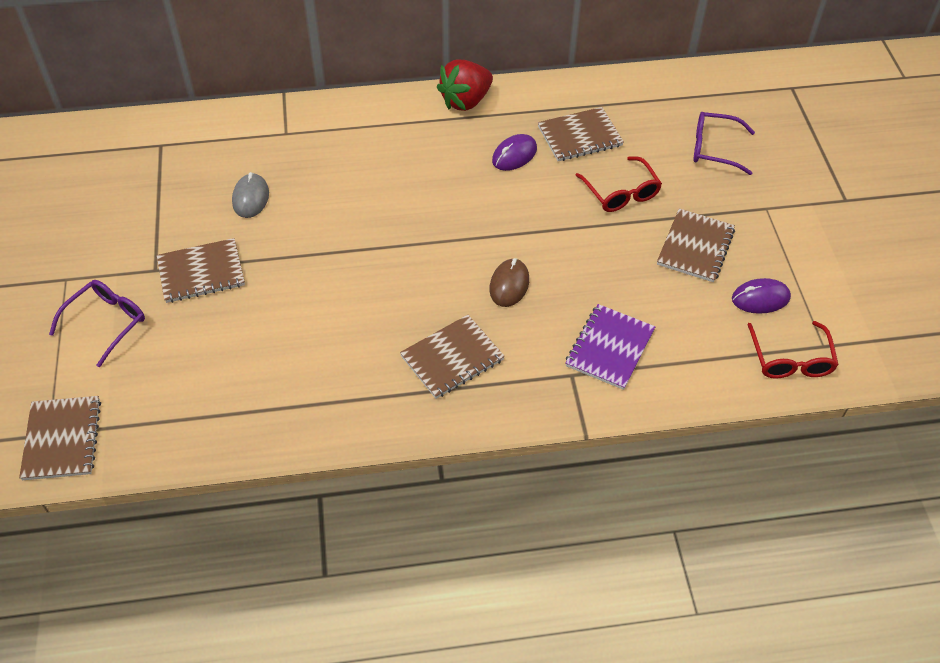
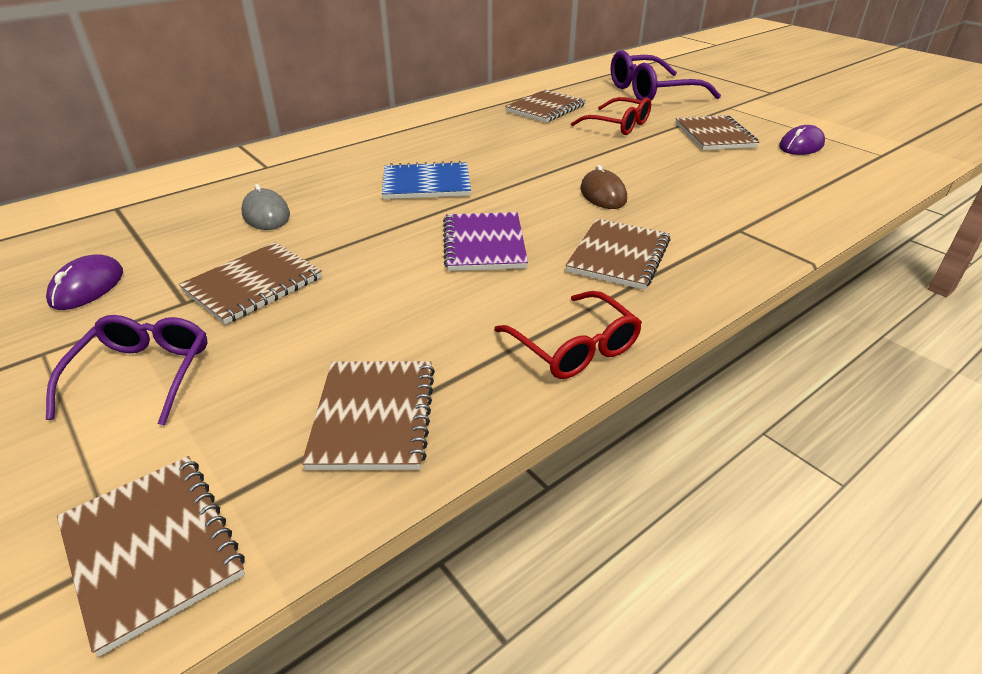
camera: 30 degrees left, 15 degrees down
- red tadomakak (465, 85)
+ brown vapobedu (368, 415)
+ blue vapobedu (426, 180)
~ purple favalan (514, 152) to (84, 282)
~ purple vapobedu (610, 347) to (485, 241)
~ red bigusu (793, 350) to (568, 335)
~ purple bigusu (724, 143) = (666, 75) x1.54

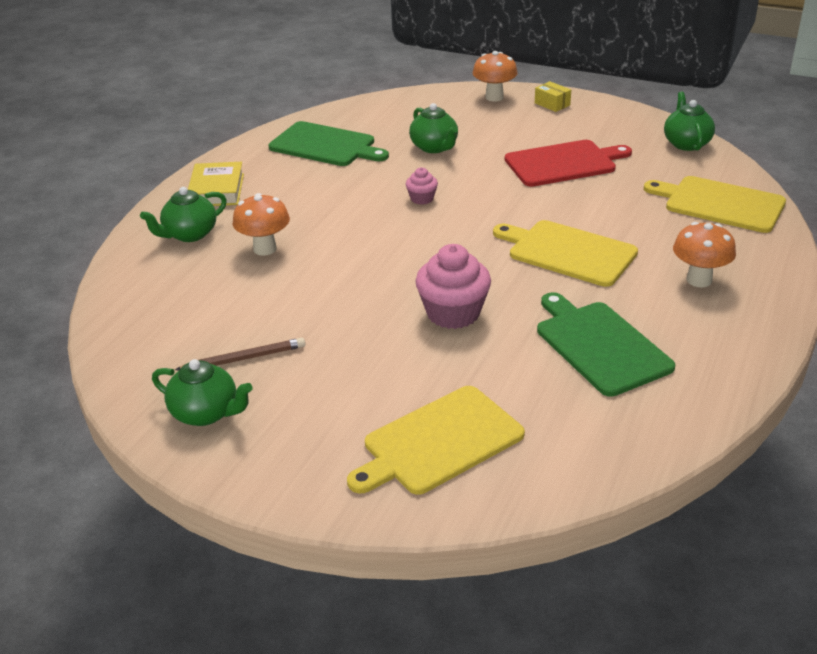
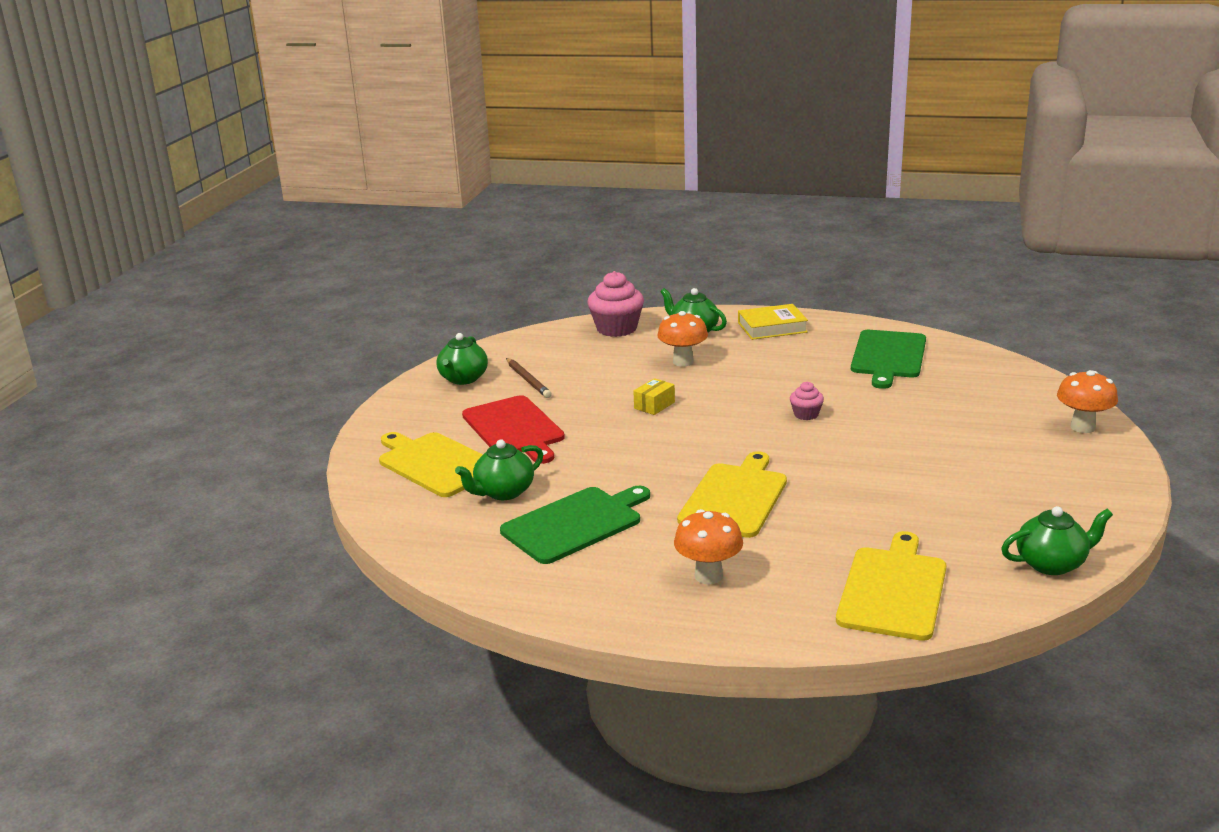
camera: 80 degrees right, 10 degrees down
~ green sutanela (433, 128) to (499, 470)
~ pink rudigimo (453, 286) to (616, 304)
~ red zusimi (568, 163) to (513, 429)
~ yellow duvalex (553, 96) to (654, 396)

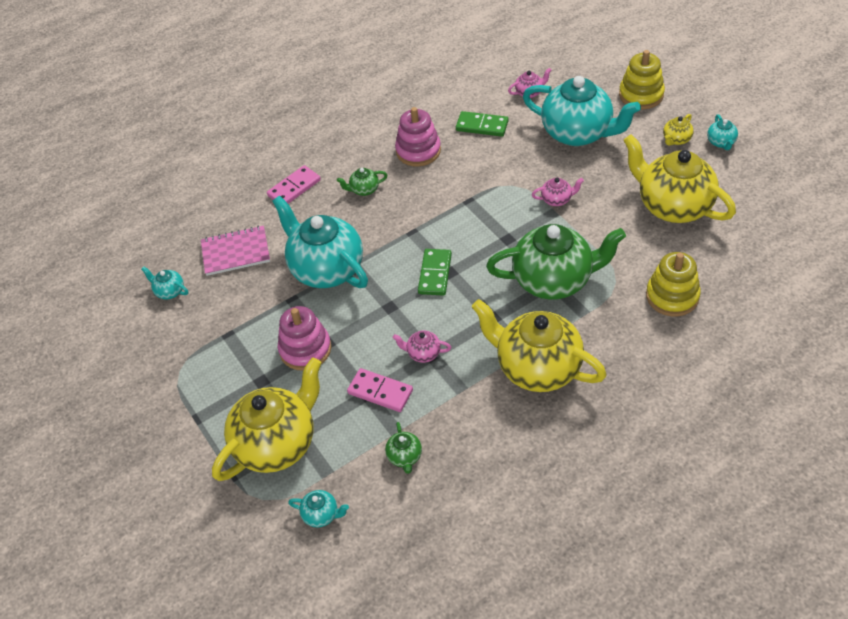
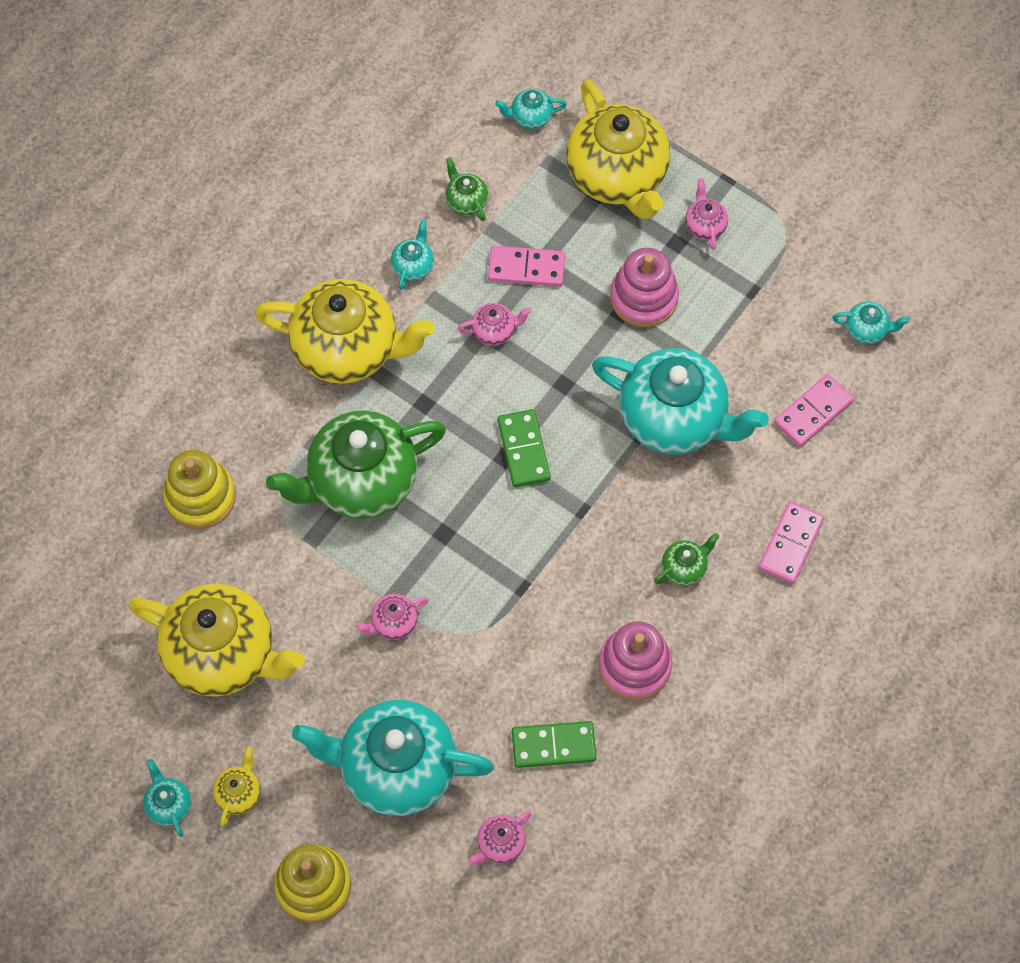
camera: 155 degrees right, 15 degrees up
+ turquoise sutanela (412, 255)
+ pink sutanela (706, 214)
~ pink vapobedu (235, 251) to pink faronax (814, 410)
~ yellow sutanela (267, 419) = (618, 149) 45 degrees counterclockwise

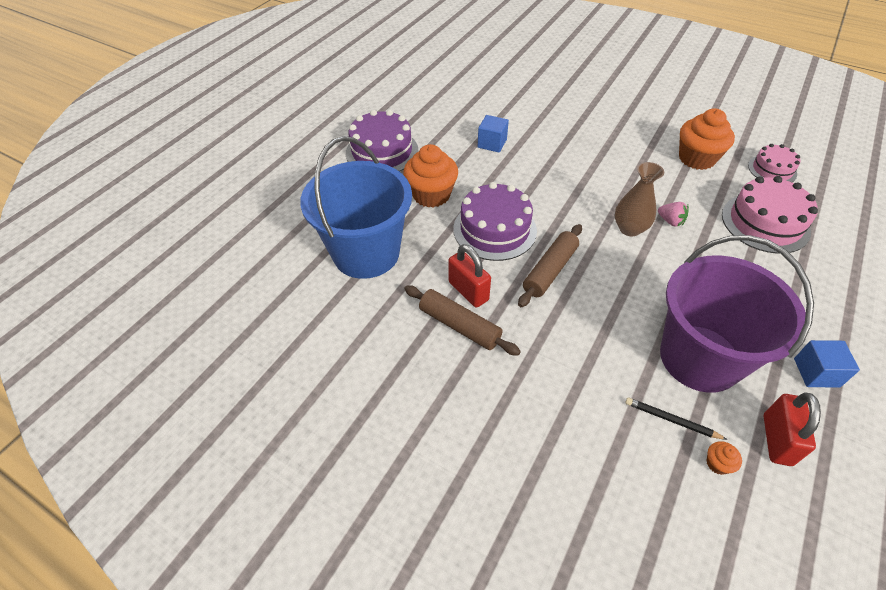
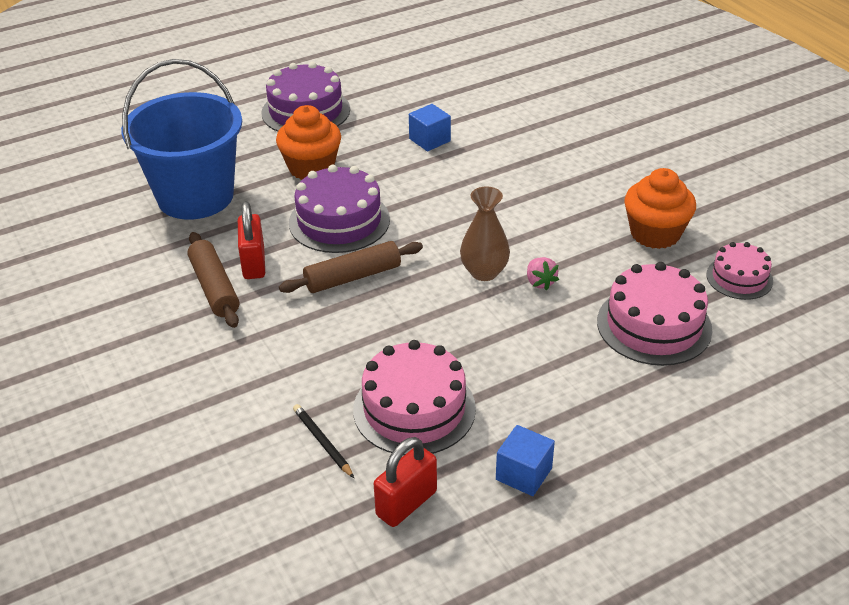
camera: 30 degrees right, 10 degrees down
- orange rudigimo (724, 458)
~ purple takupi (737, 314) to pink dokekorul (414, 397)

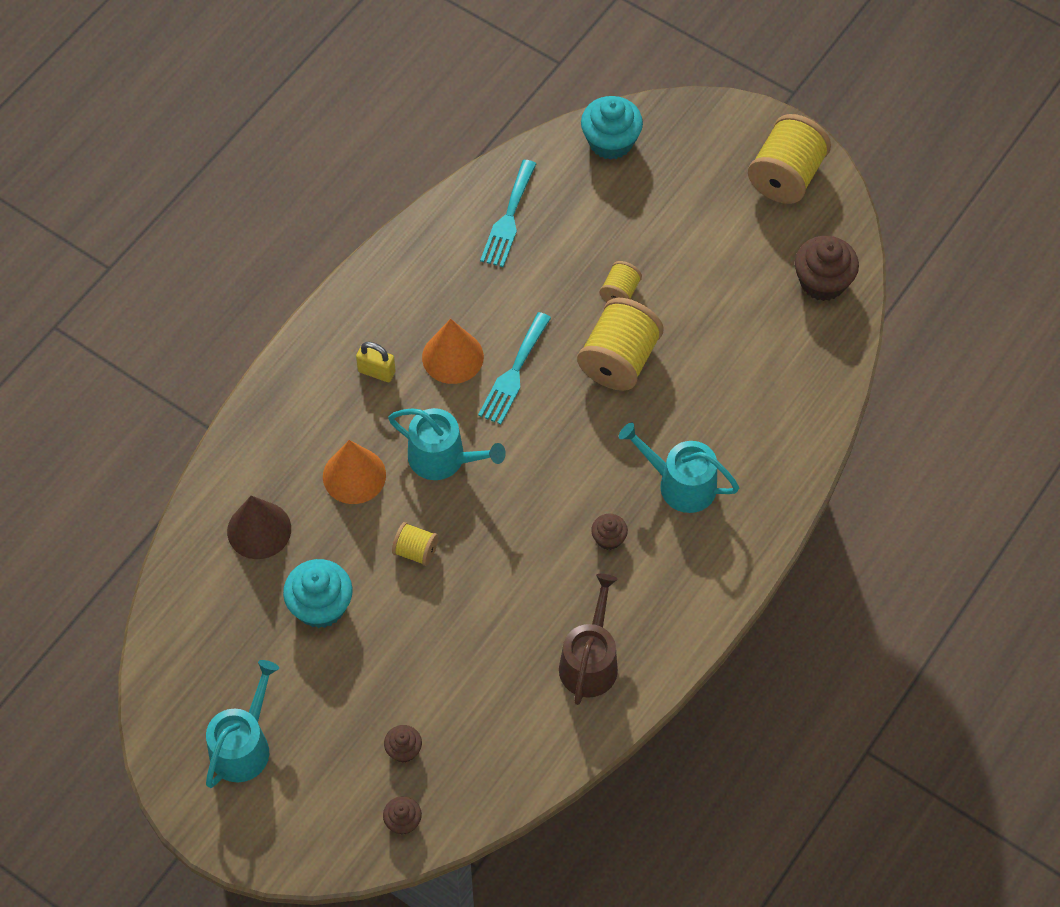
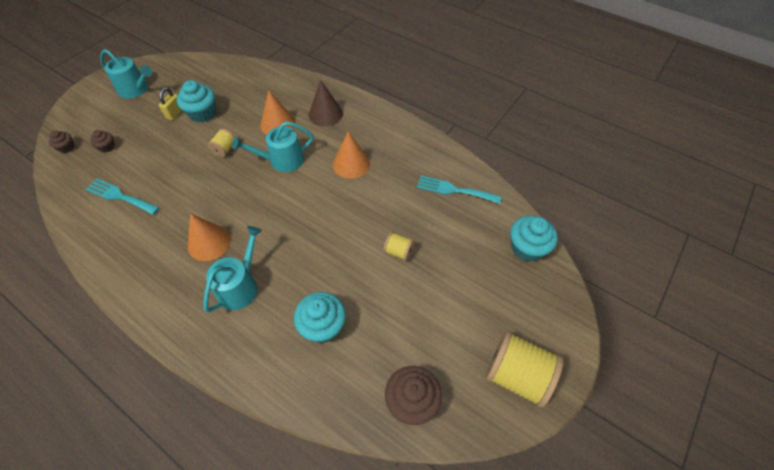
camera: 90 degrees right, 5 degrees down
- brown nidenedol (588, 639)
- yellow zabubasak (620, 344)
+ turquoise rudigimo (320, 317)
~ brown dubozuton (259, 527) to (326, 103)
~ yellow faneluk (376, 362) to (170, 103)
~ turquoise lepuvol (514, 368) to (122, 196)
~ brown rudigimo (609, 532) to orange dubozuton (209, 237)
~ turquoise nidenedol (447, 444) = (272, 146) 45 degrees clockwise

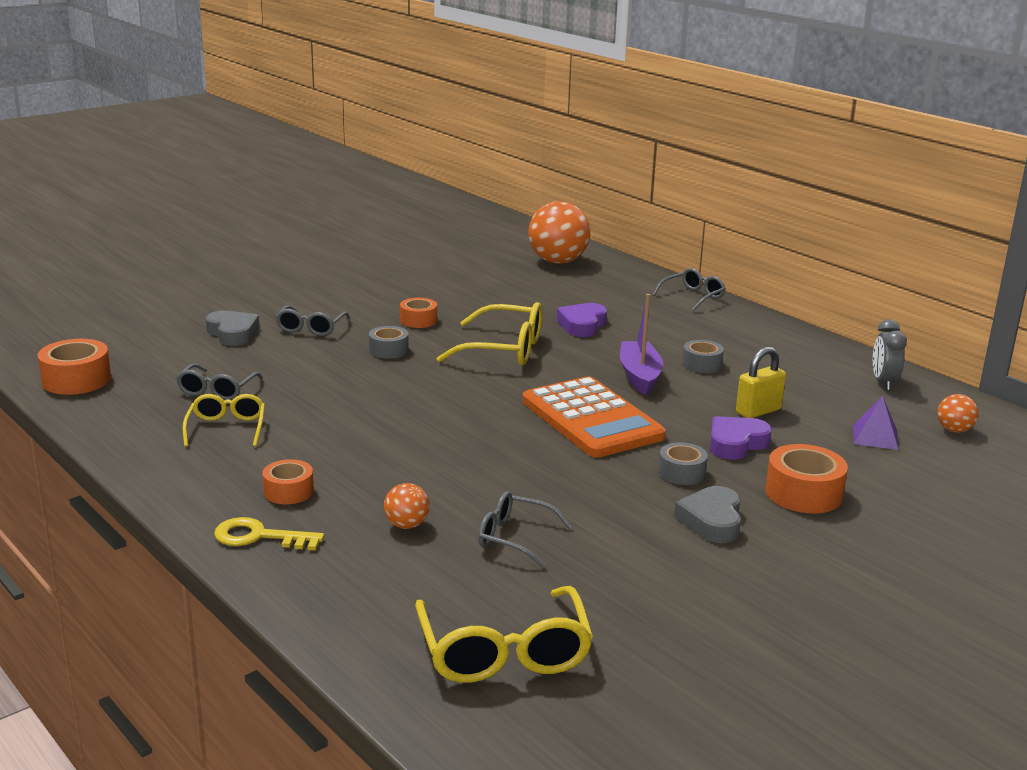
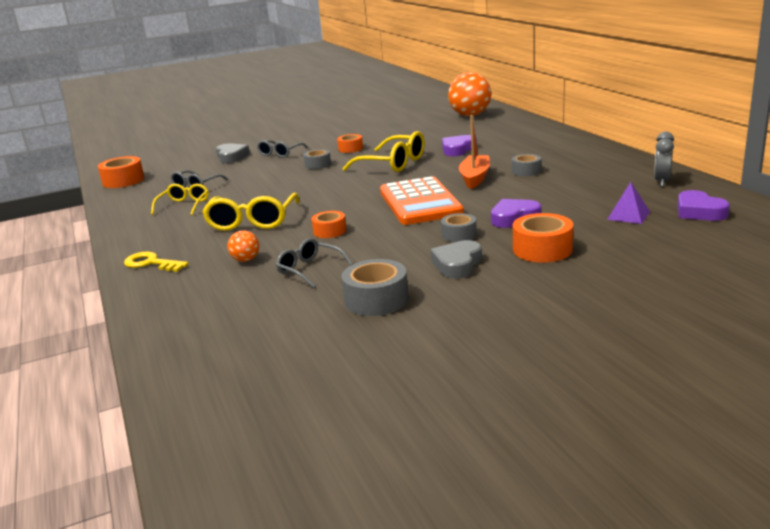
camera: 20 degrees right, 0 degrees up
- grey bigusu (689, 290)
- yellow faneluk (761, 382)
+ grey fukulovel (375, 287)
~ orange fukulovel (288, 481) to (328, 224)
~ yellow bigusu (504, 634) to (251, 212)
~ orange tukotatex (957, 413) to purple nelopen (703, 205)
~ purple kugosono (641, 344) to orange kugosono (474, 152)

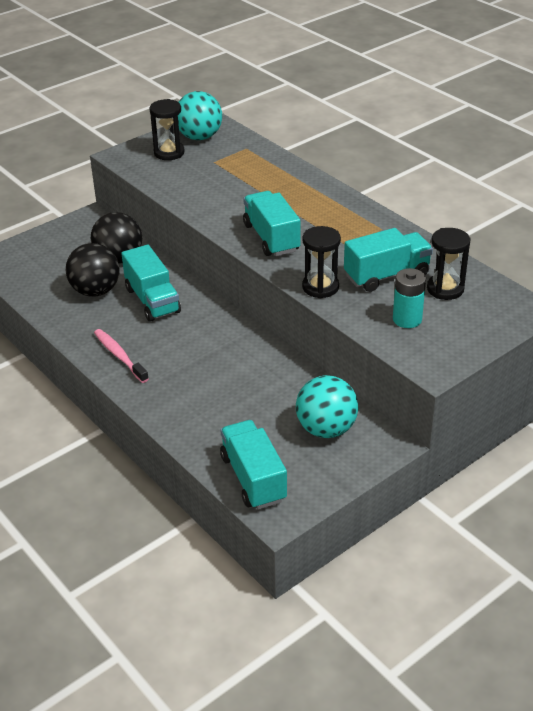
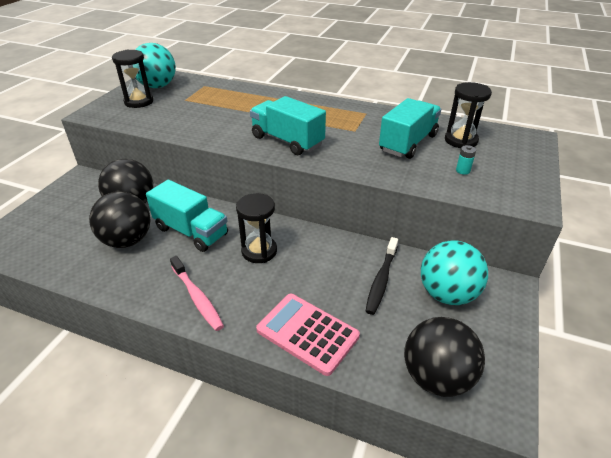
camera: 30 degrees left, 0 degrees up
+ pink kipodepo (308, 335)
+ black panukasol (382, 276)
~ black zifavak (321, 262) to (256, 228)
~ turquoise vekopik (253, 464) to black tukotatex (444, 357)
~ pink panukasol (121, 356) = (197, 293) 150 degrees counterclockwise
~ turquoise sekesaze (409, 298) = (466, 160) x0.51

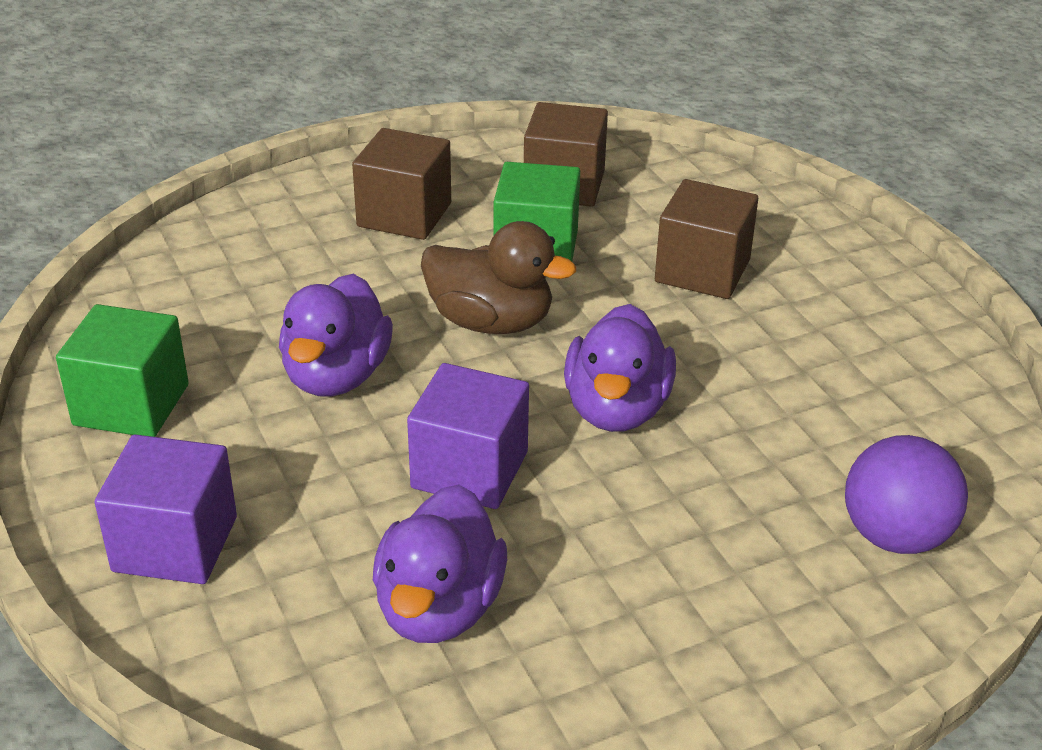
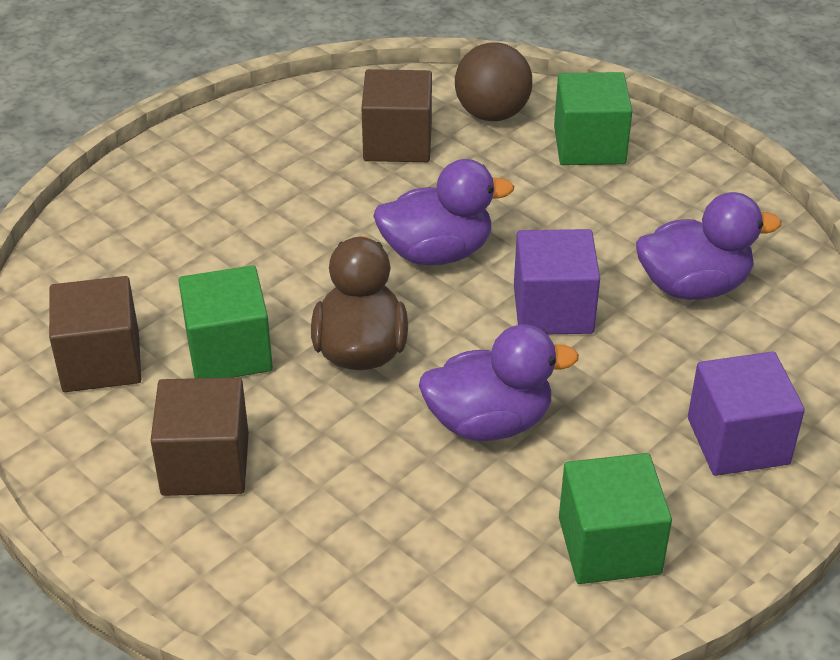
camera: 110 degrees left, 5 degrees up
+ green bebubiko (593, 118)
~ brown bebubiko (706, 239) to (396, 115)
~ purple tukotatex (906, 494) to brown tukotatex (493, 82)

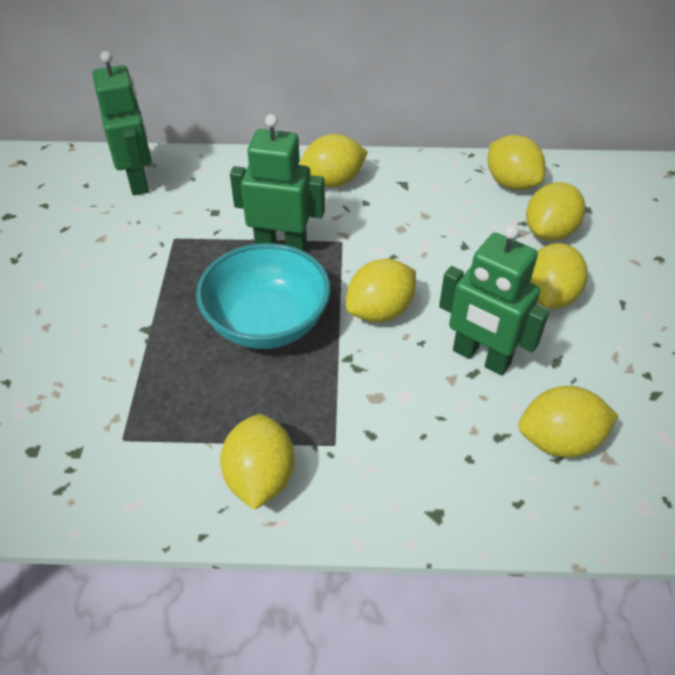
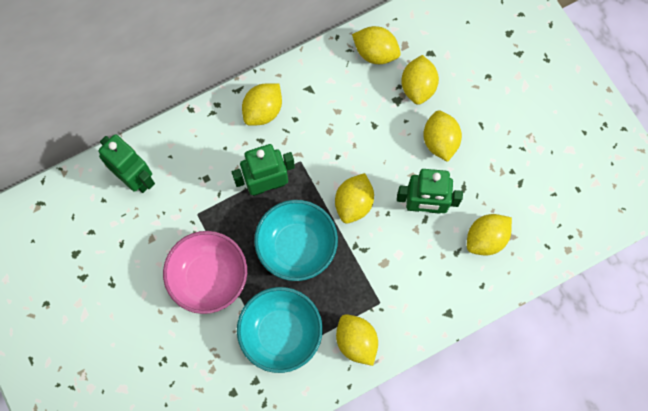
camera: 30 degrees left, 25 degrees up
+ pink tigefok (205, 272)
+ turquoise tigefok (280, 330)

